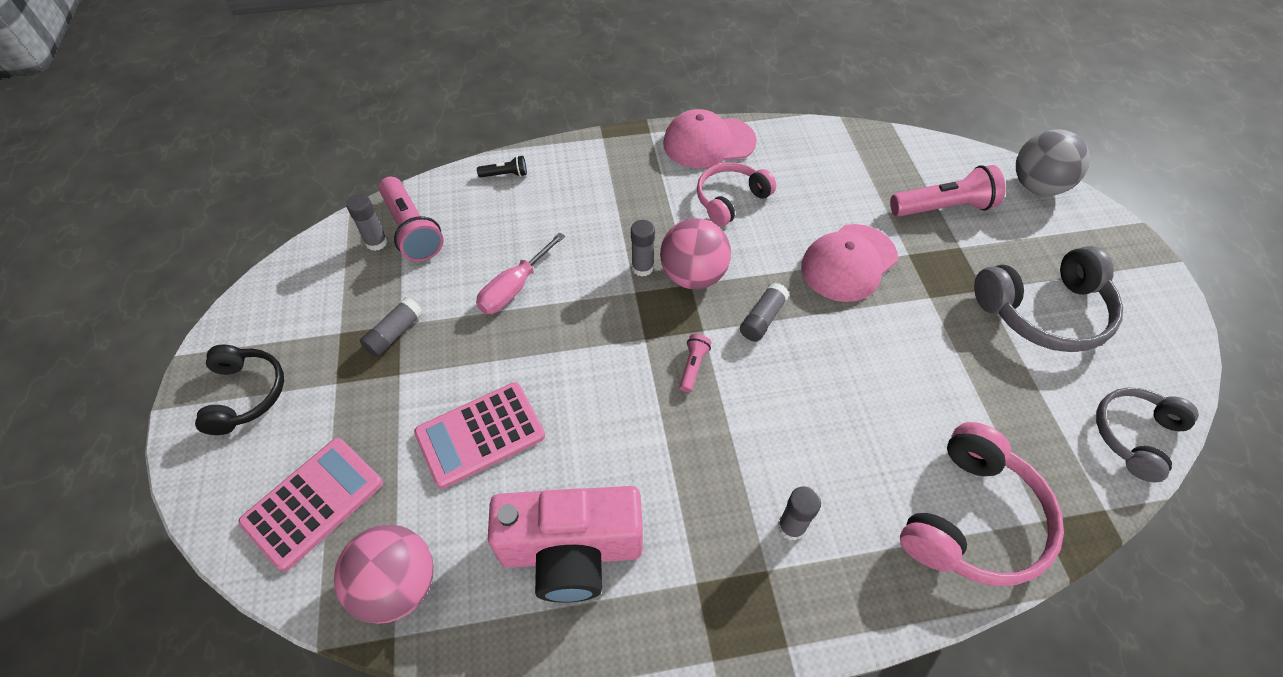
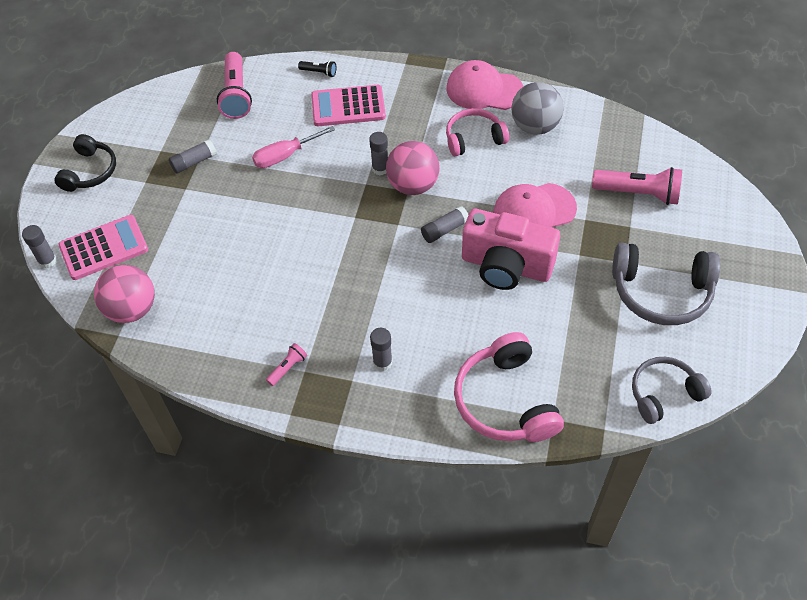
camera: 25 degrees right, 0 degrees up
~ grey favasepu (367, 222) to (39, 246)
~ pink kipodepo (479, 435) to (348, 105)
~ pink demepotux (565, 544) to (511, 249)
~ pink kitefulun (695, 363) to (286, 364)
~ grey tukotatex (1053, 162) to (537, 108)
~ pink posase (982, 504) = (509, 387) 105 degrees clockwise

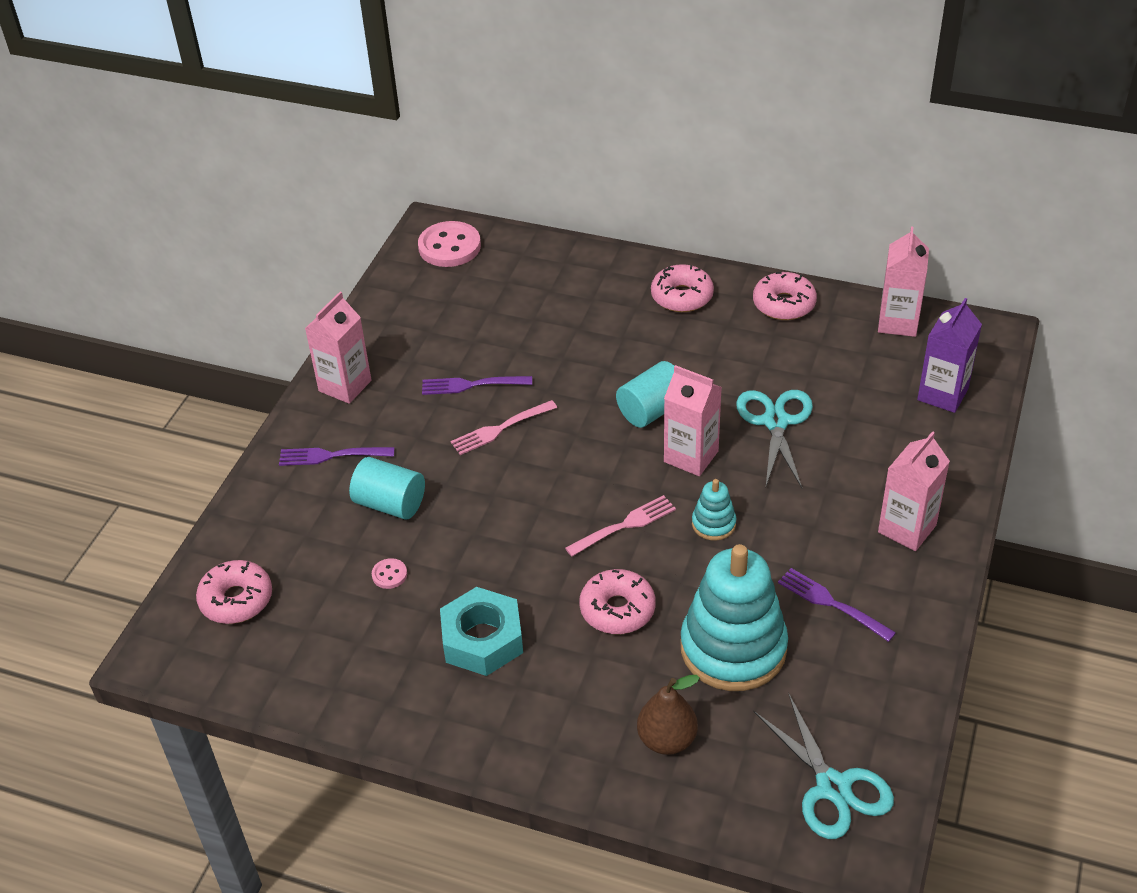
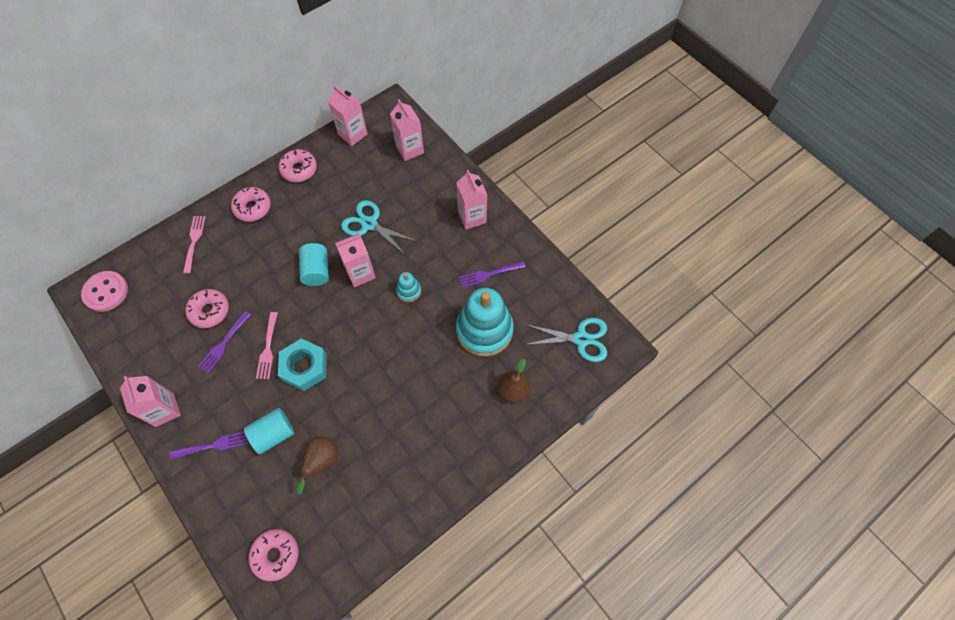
camera: 60 degrees left, 20 degrees up
~ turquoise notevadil (481, 631) to (302, 364)
~ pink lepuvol (620, 526) to (194, 245)
~ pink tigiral (617, 601) to (207, 308)
~ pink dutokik (389, 573) to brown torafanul (317, 465)
~ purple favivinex (949, 355) to pink favivinex (407, 130)
~ purple lepuvol (337, 456) = (209, 445) 135 degrees counterclockwise

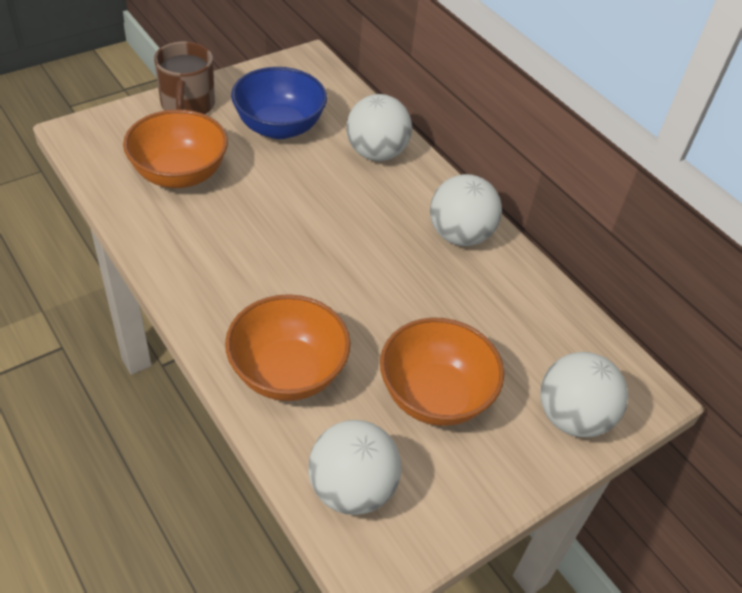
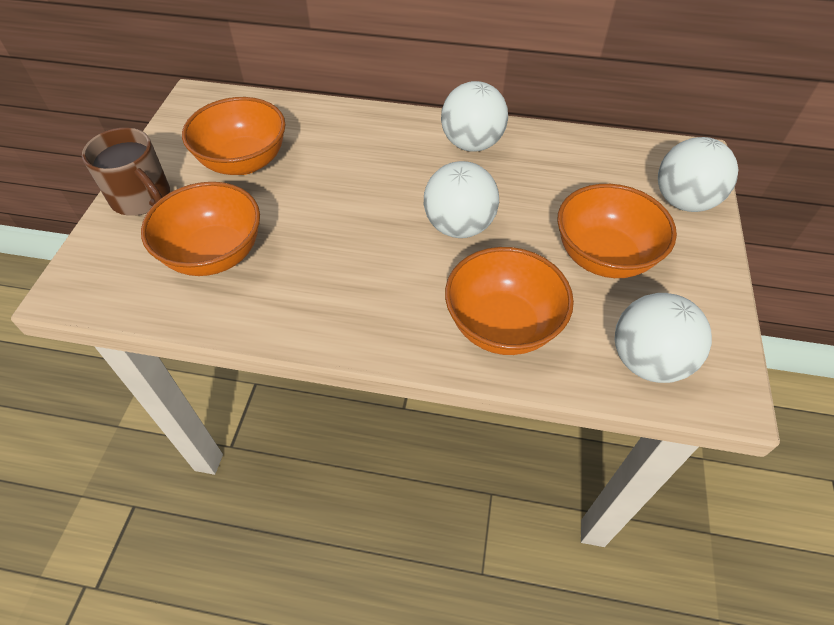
camera: 40 degrees left, 5 degrees up
~ white tukotatex (379, 127) to (461, 199)
~ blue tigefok (279, 103) to orange tigefok (234, 136)

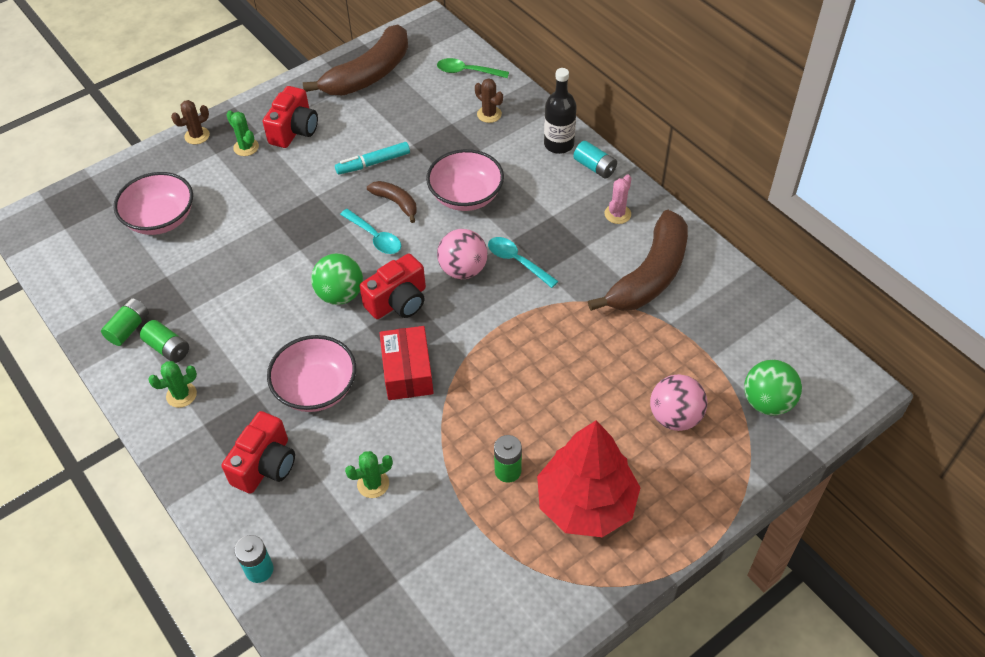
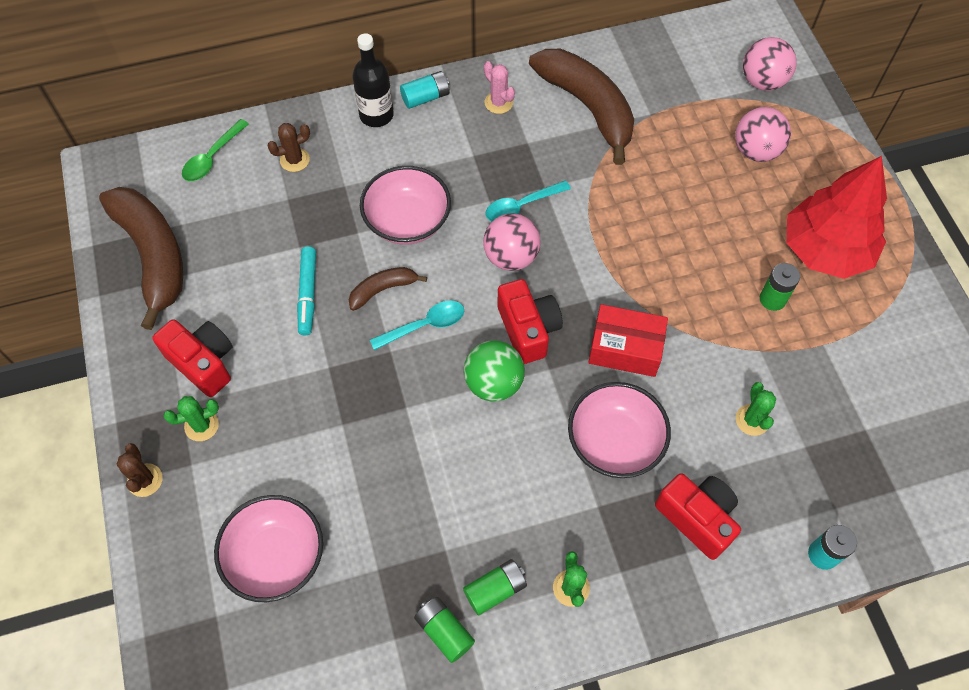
camera: 70 degrees left, 10 degrees up
~ green tukotatex (773, 388) to pink tukotatex (770, 64)

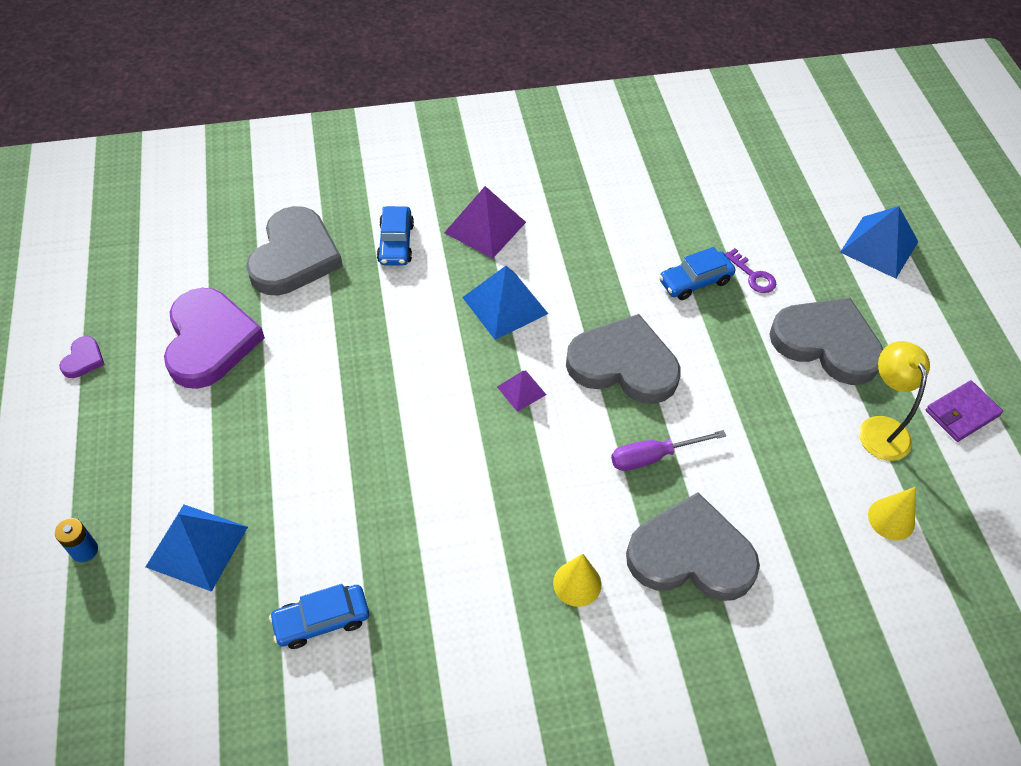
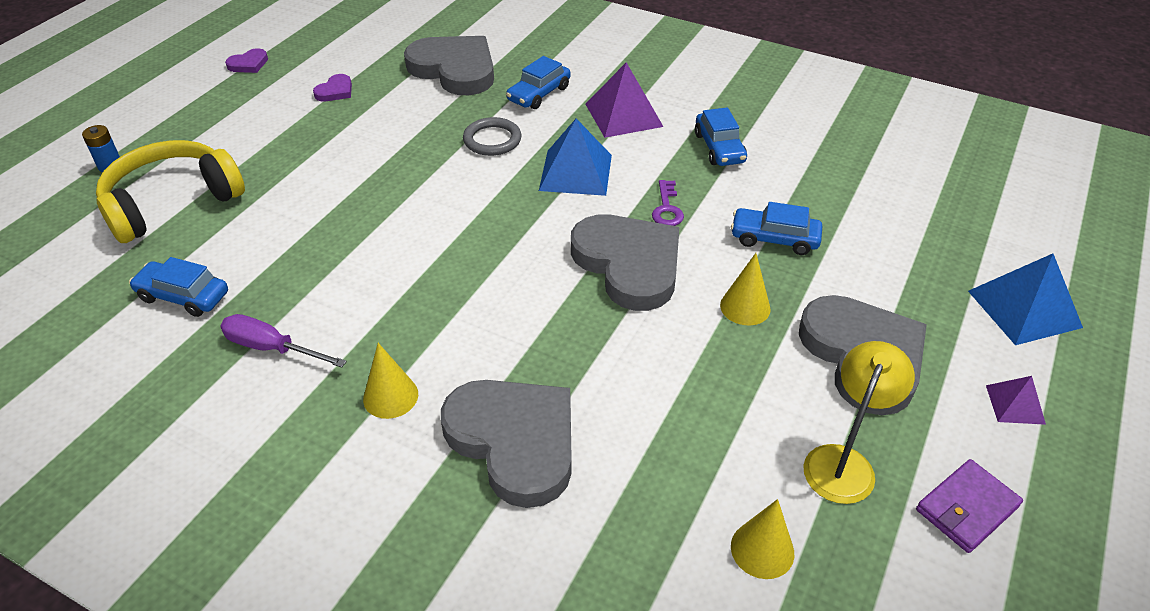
camera: 40 degrees right, 10 degrees down
+ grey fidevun (492, 136)
+ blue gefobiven (721, 136)
+ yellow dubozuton (745, 289)
~ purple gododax (521, 391) to (1016, 400)
~ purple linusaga (668, 450) to (283, 341)
~ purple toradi (750, 270) to (668, 203)
~ blue gododax (197, 548) to yellow posase (170, 191)
~ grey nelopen (294, 251) = (449, 65) 105 degrees counterclockwise
~ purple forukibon (964, 411) = (969, 506) 45 degrees counterclockwise
~ purple nelopen (214, 338) = (332, 87) x0.42

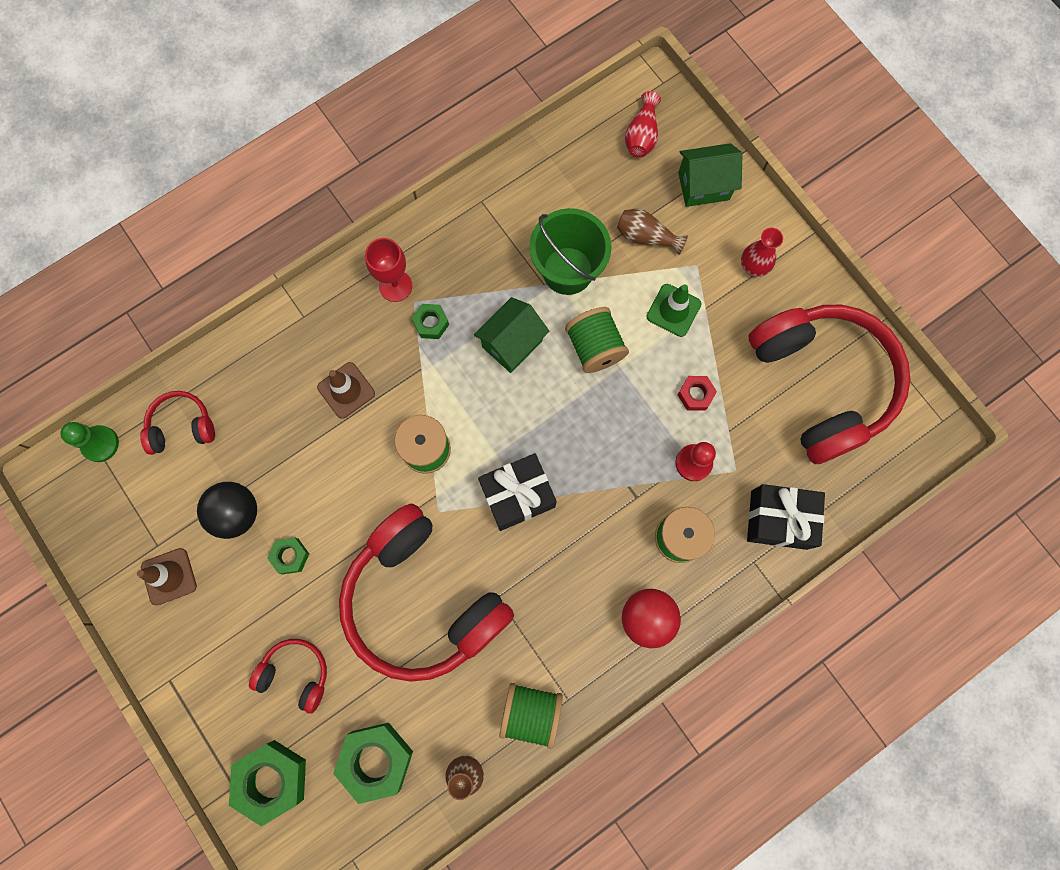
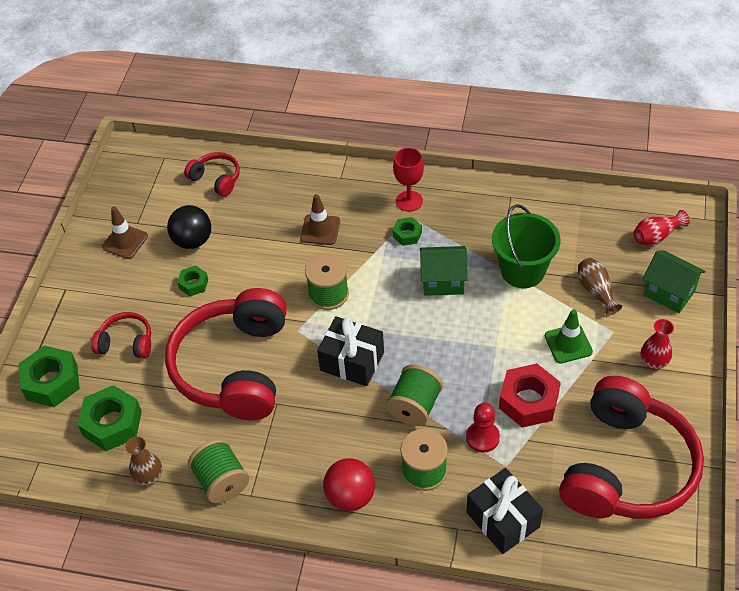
camera: 50 degrees right, 25 degrees down
- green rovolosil (89, 442)
~ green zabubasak (597, 340) to (414, 395)
~ red posase (288, 676) = (121, 335) 60 degrees counterclockwise
~ red notevadil (697, 393) = (530, 395) x1.88

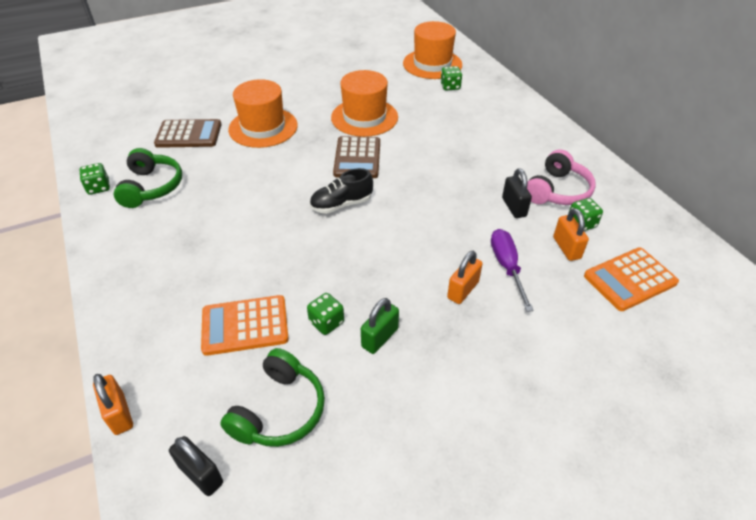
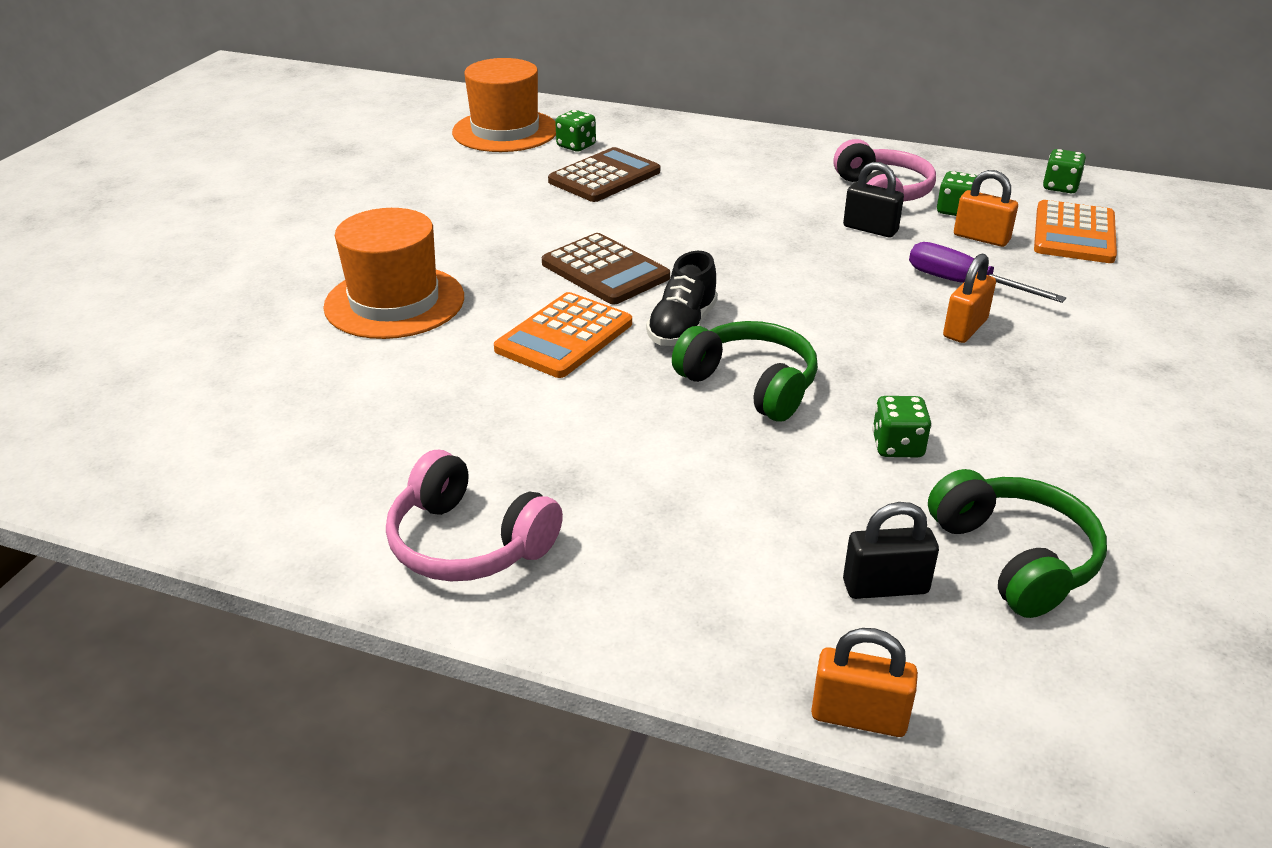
camera: 45 degrees left, 10 degrees down
- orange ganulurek (364, 103)
- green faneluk (380, 326)
+ pink posase (474, 515)
~ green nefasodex (94, 179) to (1064, 171)
~ green posase (147, 178) to (745, 371)
~ brown kipodepo (187, 133) to (604, 174)
~ black faneluk (196, 466) to (891, 550)
~ orange kipodepo (245, 325) to (563, 335)
~ orange faneluk (465, 277) = (969, 298) 45 degrees clockwise

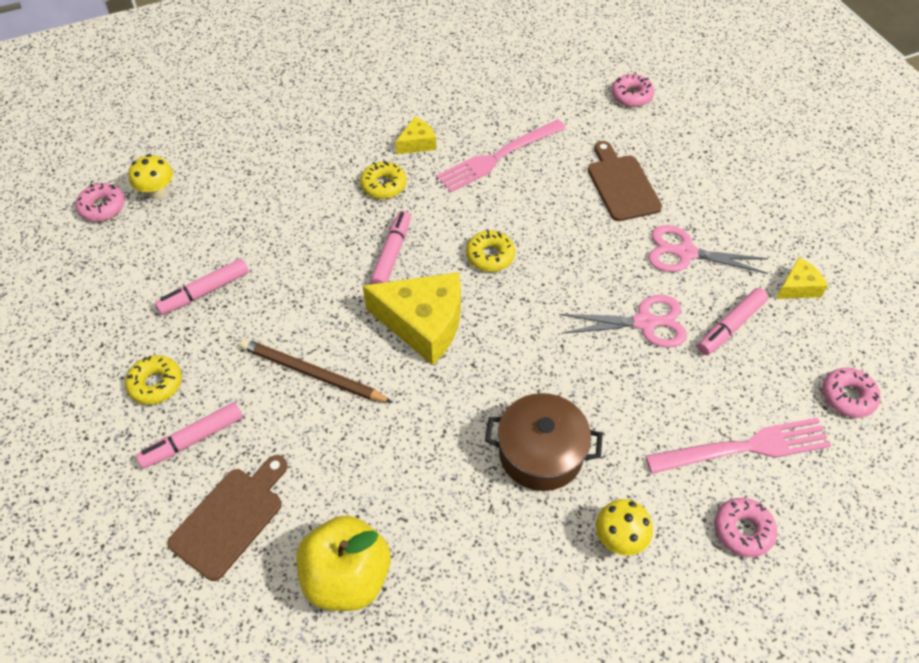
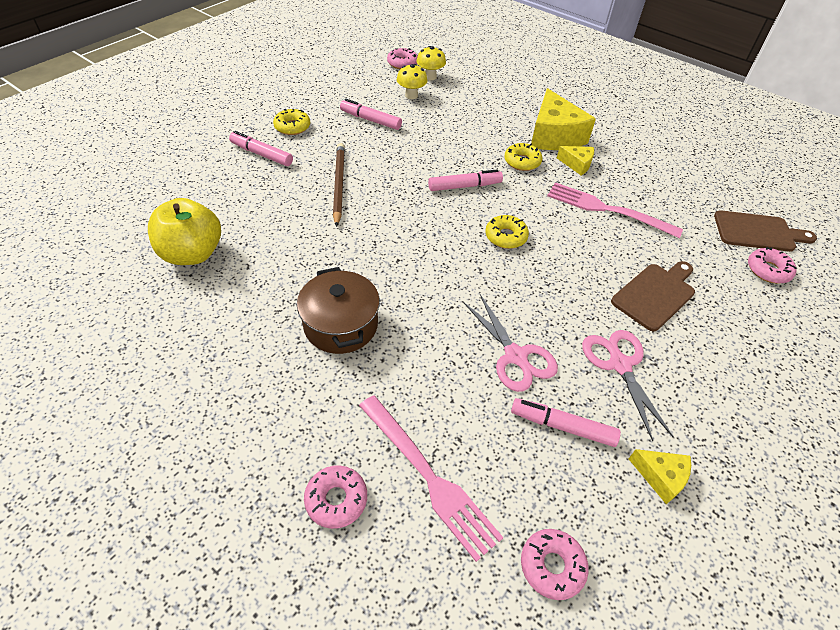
camera: 60 degrees right, 5 degrees down
~ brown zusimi (227, 518) to (765, 231)
~ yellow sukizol (412, 318) to (563, 119)
~ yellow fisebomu (624, 527) to (412, 81)

